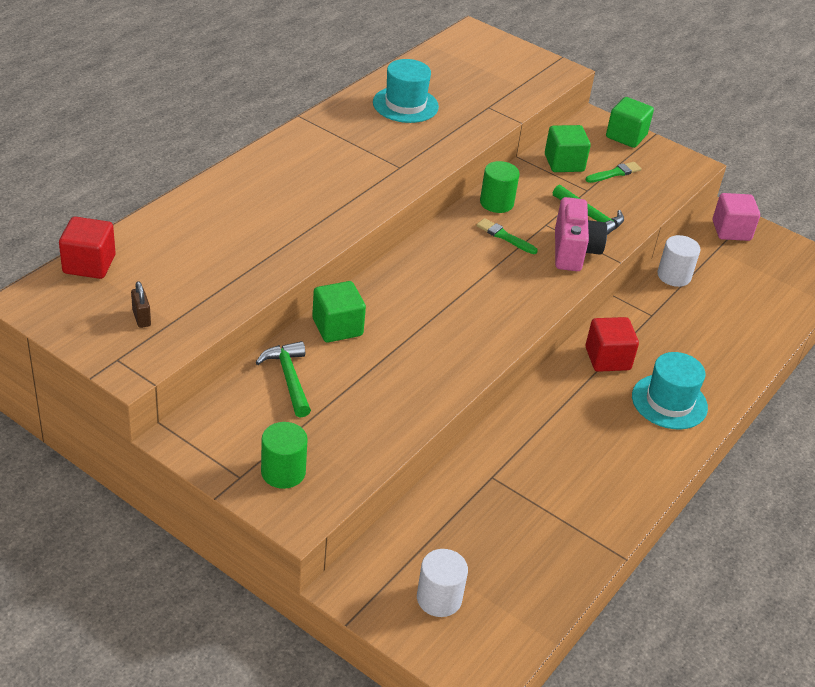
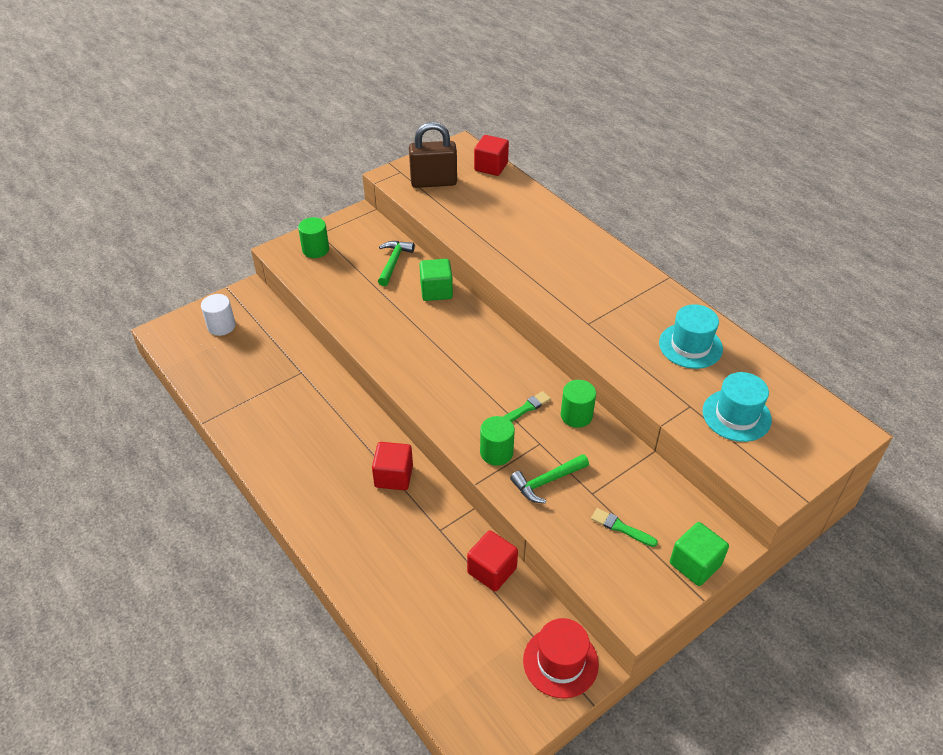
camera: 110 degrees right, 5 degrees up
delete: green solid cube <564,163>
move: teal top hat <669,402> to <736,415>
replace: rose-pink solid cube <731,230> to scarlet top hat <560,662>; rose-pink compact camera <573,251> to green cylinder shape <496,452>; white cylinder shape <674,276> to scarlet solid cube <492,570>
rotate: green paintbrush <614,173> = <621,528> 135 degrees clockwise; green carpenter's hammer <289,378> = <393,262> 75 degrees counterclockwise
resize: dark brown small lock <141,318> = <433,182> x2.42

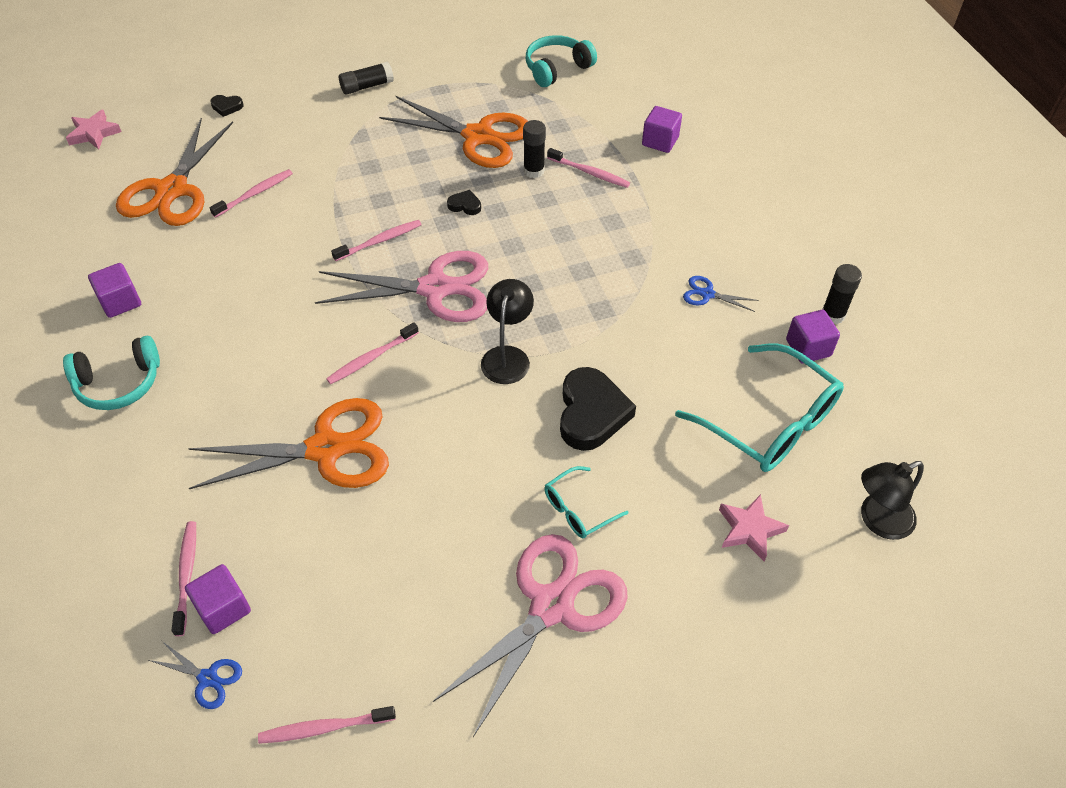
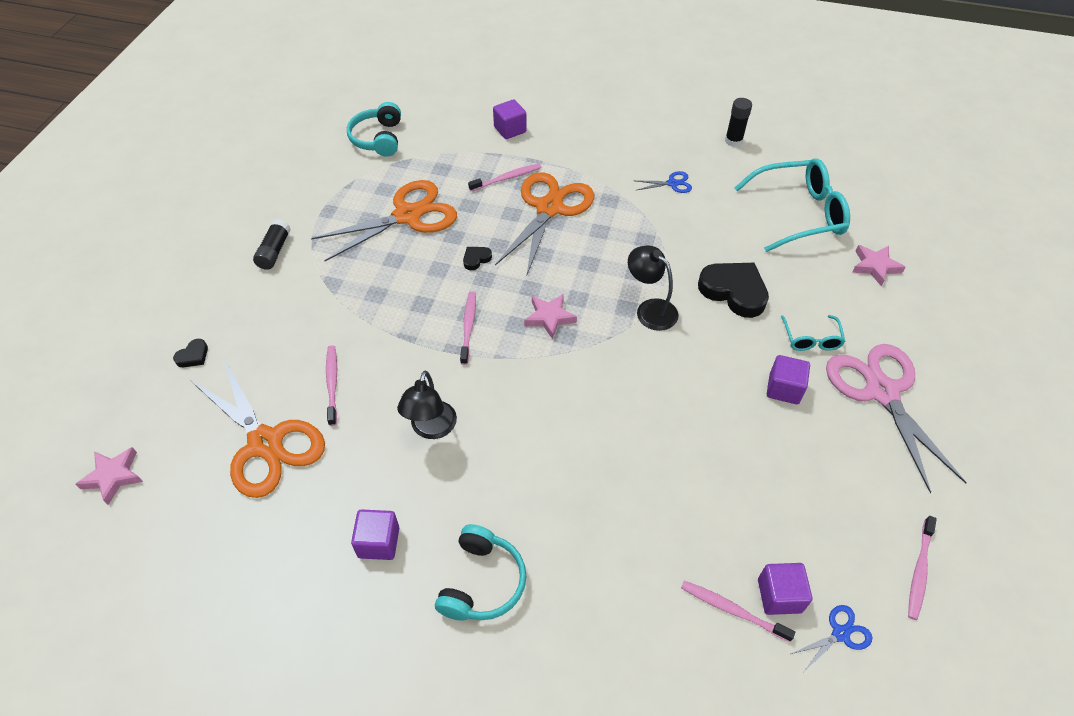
camera: 55 degrees left, 0 degrees up
delete: jet-black glue <534,171>; rose-pink dental brush <371,358>
move: purple solid cube <808,348> to <784,389>; orange scissors <325,449> to <549,208>; jet-black desk lamp <877,520> to <431,429>
replace: rose-pink scissors <435,288> to rose-pink star shape <549,317>
rotate: royal blue scissors <707,294> = <672,183> 150 degrees counterclockwise

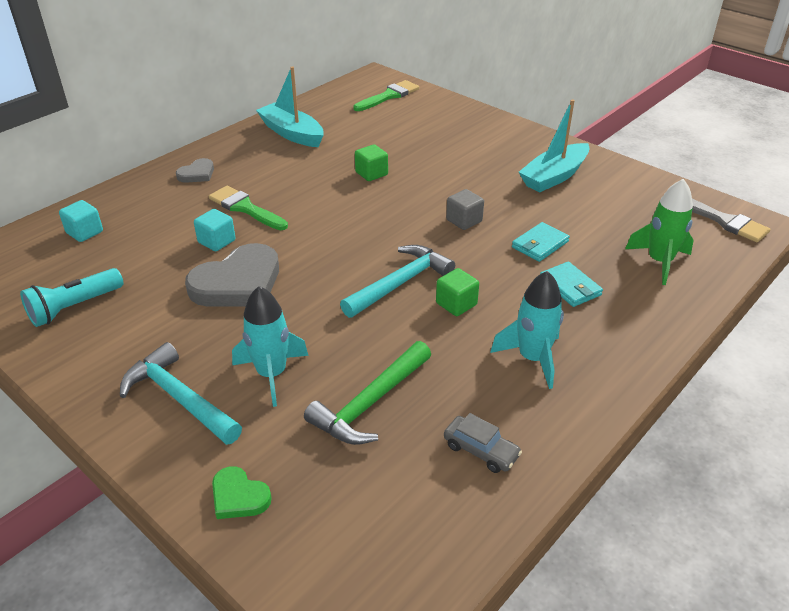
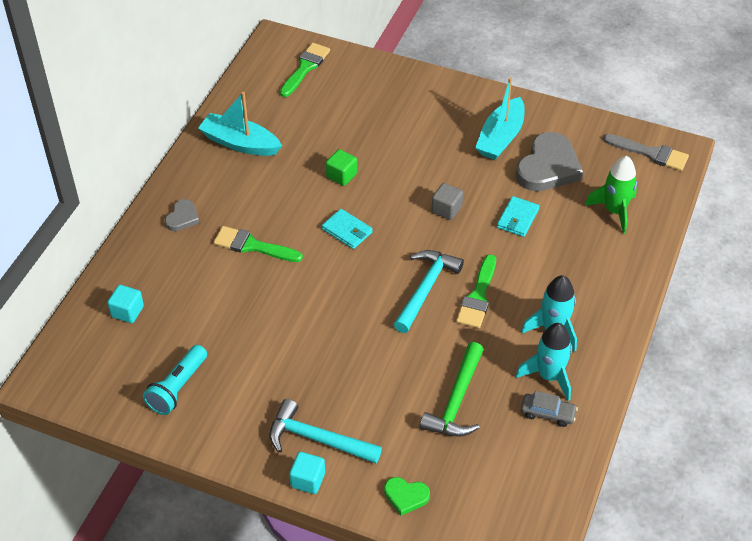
camera: 20 degrees left, 10 degrees up
move: teal solid cube <217,241> to <308,480>; gray love heart <238,283> to <548,167>; teal billfold <570,287> to <347,231>; teal spaceship <272,374> to <549,376>
replace: green solid cube <456,304> to green paintbrush <478,296>

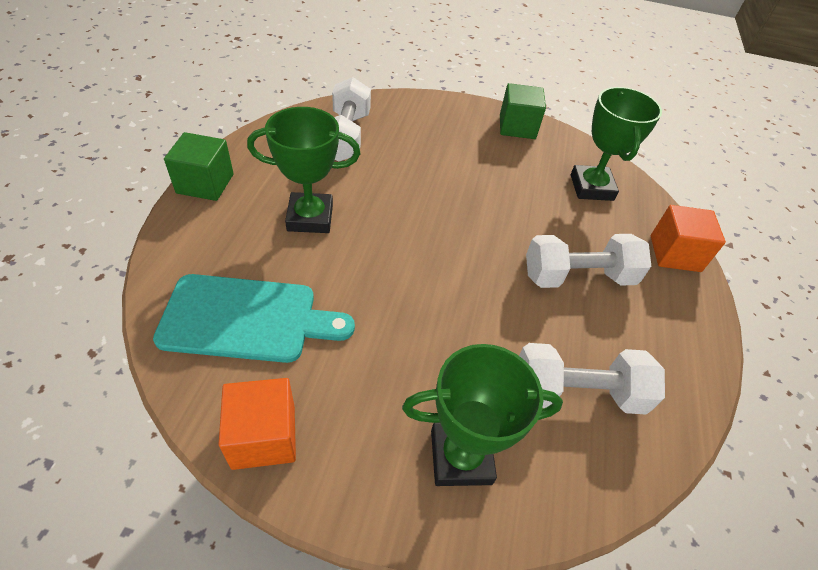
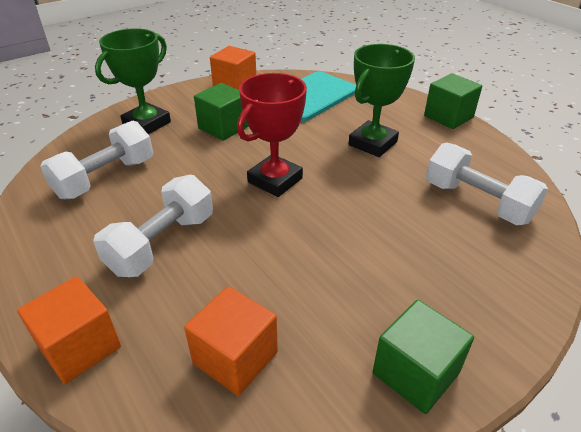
camera: 135 degrees right, 10 degrees down
insert: scarlet award cup <275,180>; green solid cube <223,127>
replace: green award cup <591,187> to orange solid cube <235,357>

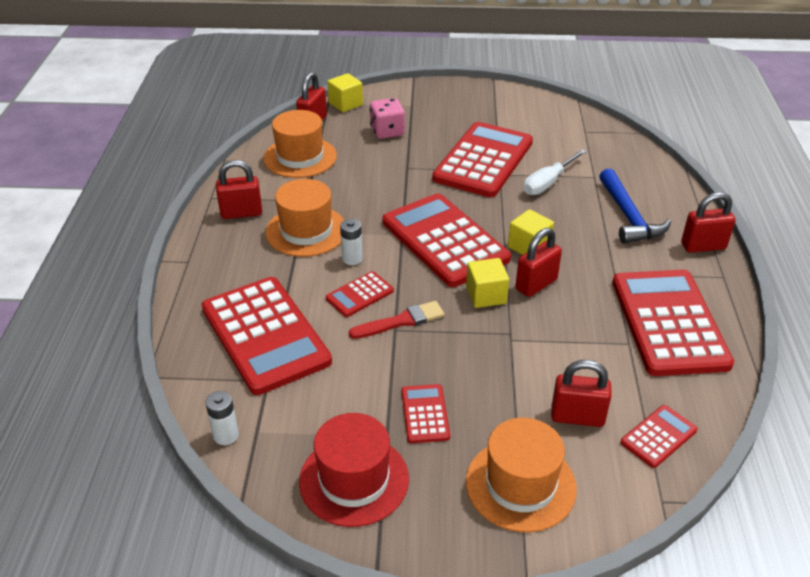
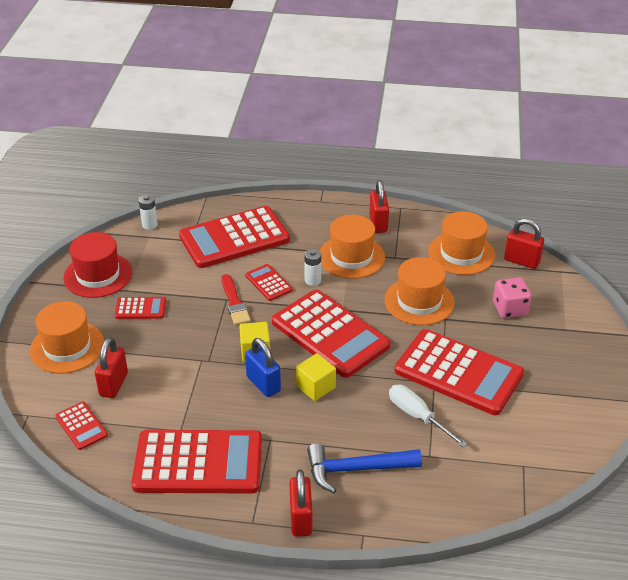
camera: 95 degrees right, 0 degrees up
delete: golden solid cube <345,104>
insert: orange top hat <419,301>
recolor: scarlet small lock <536,284> to royal blue small lock <263,384>
rotate: scarlet calculator <444,241> = <330,334> 75 degrees clockwise

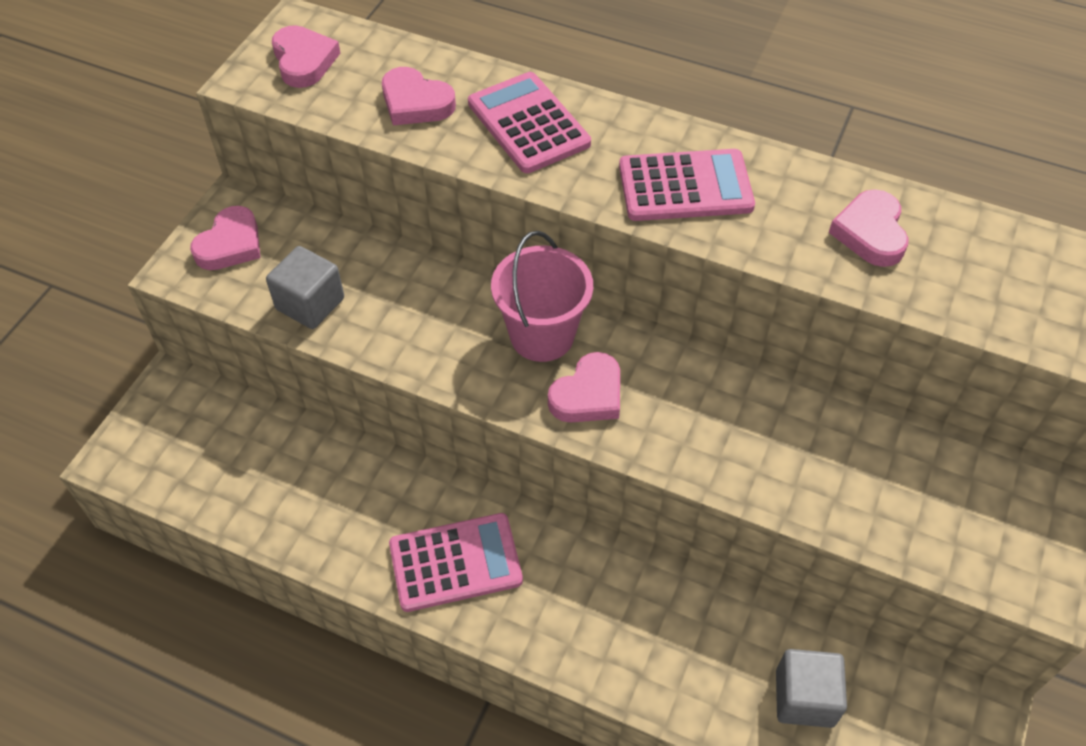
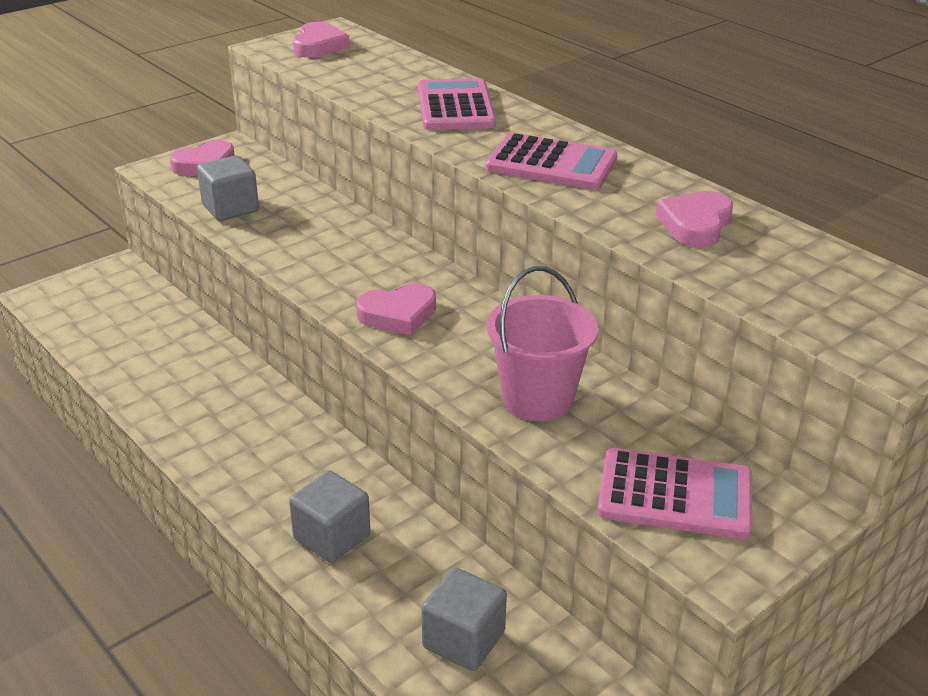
camera: 25 degrees right, 20 degrees down
delete: rose-pink love heart <415,103>
insert: gray solid cube <332,537>
move: rose-pink pail <542,335> to <537,399>; rose-pink calculator <455,562> to <675,495>

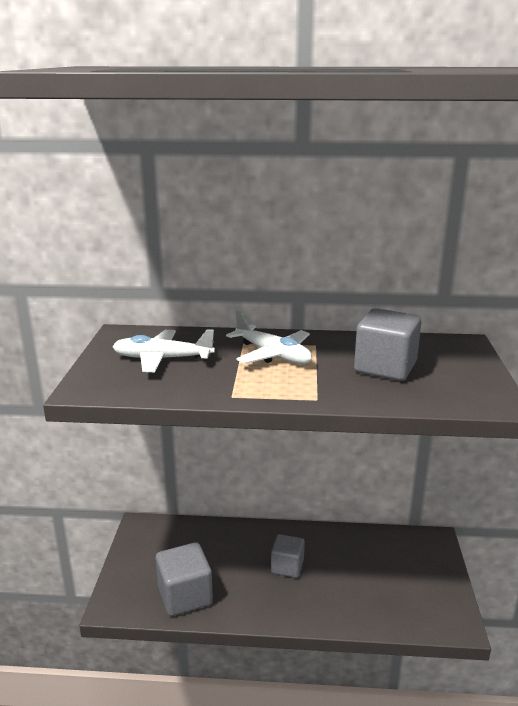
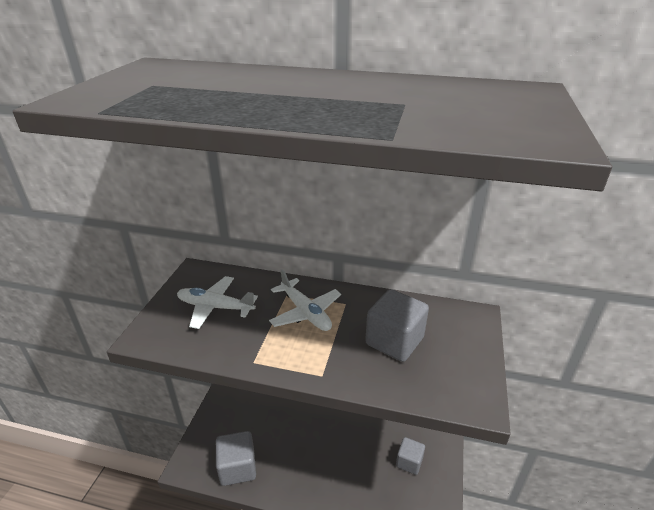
camera: 10 degrees right, 10 degrees up
move: gray solid cube <287,566> to <409,462>

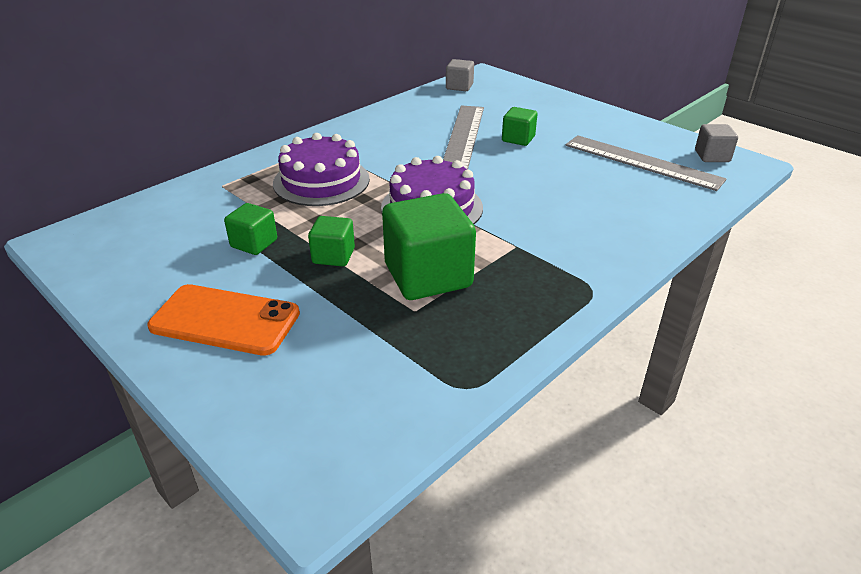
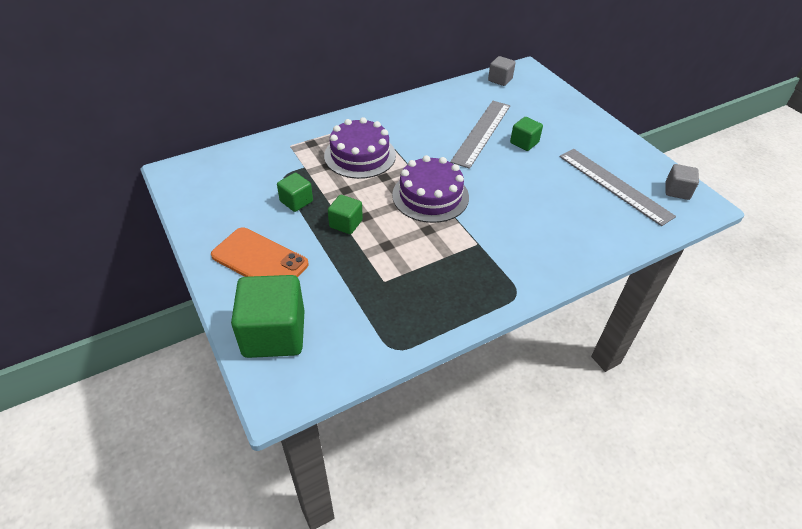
camera: 15 degrees right, 10 degrees up
move: green solid cube <428,276> to <274,334>

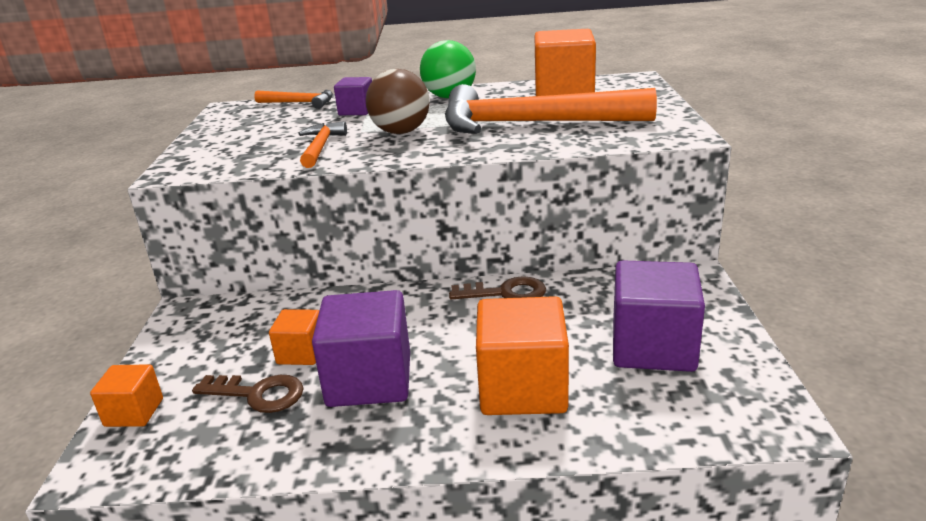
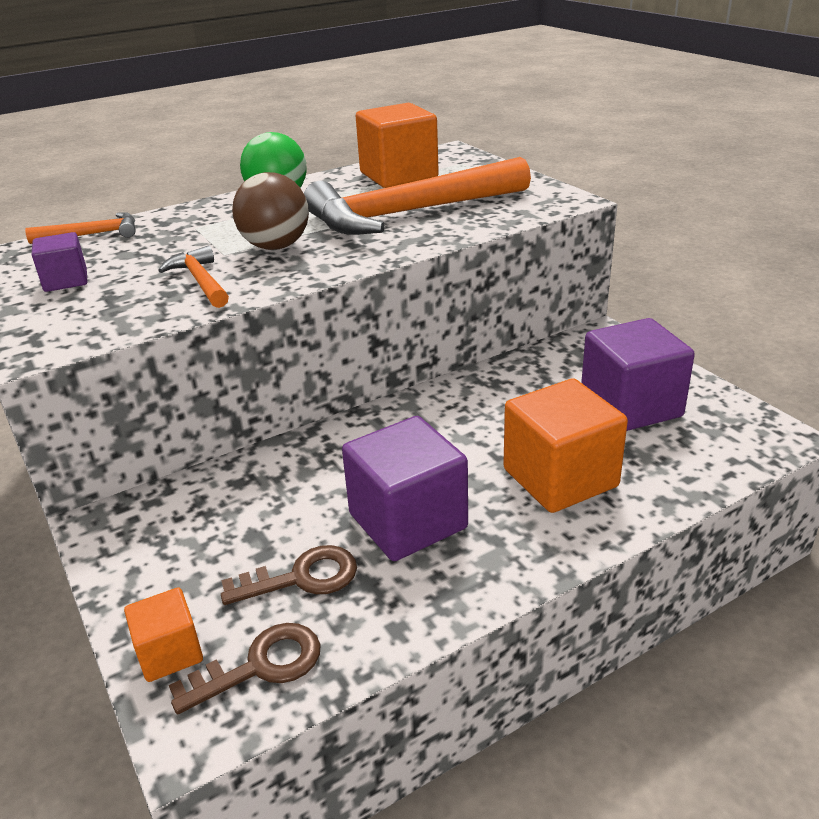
camera: 30 degrees left, 5 degrees up
delete: orange solid cube <301,353>
move: purple solid cube <356,111> to <66,281>; dark brown latchkey <506,293> to <261,666>

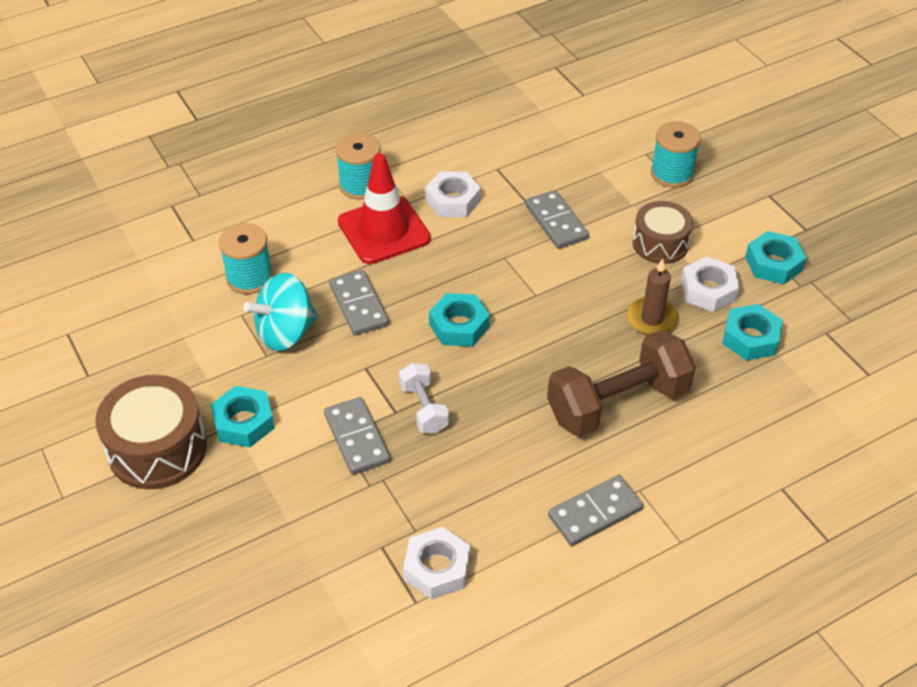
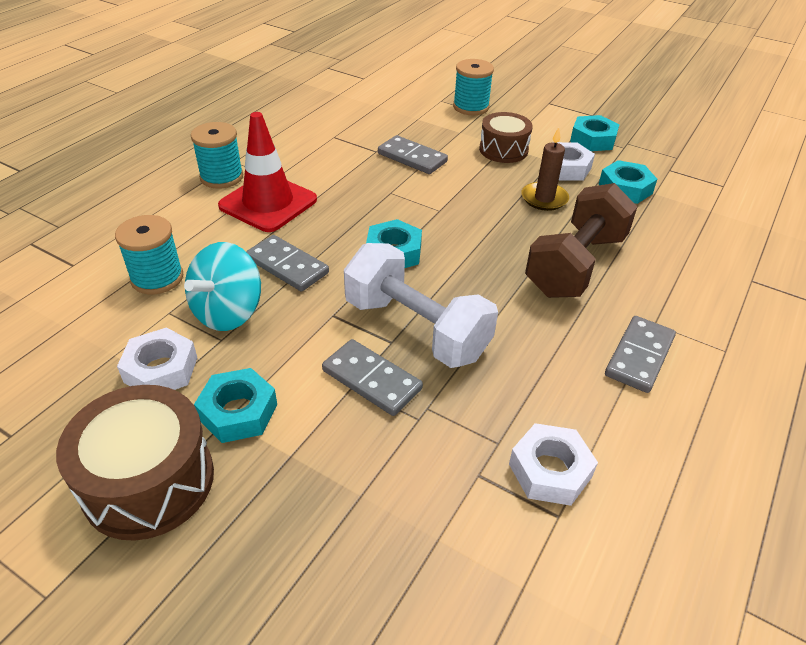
camera: 30 degrees left, 5 degrees down
move: white nut <453,200> to <161,369>
resize: white free weight <424,408> = <416,329> x1.94

